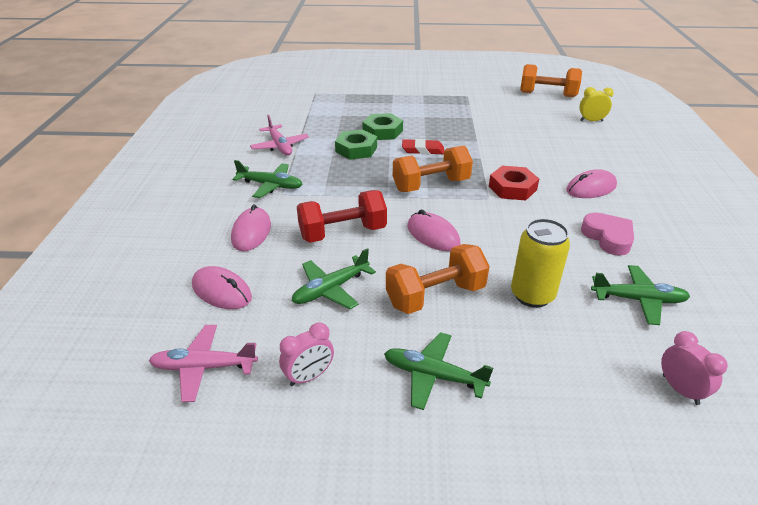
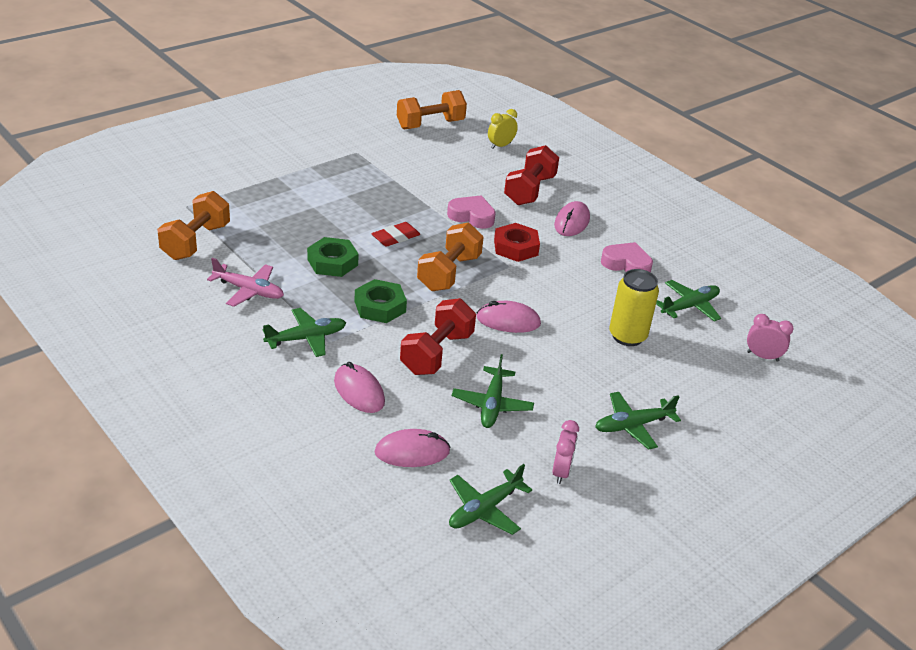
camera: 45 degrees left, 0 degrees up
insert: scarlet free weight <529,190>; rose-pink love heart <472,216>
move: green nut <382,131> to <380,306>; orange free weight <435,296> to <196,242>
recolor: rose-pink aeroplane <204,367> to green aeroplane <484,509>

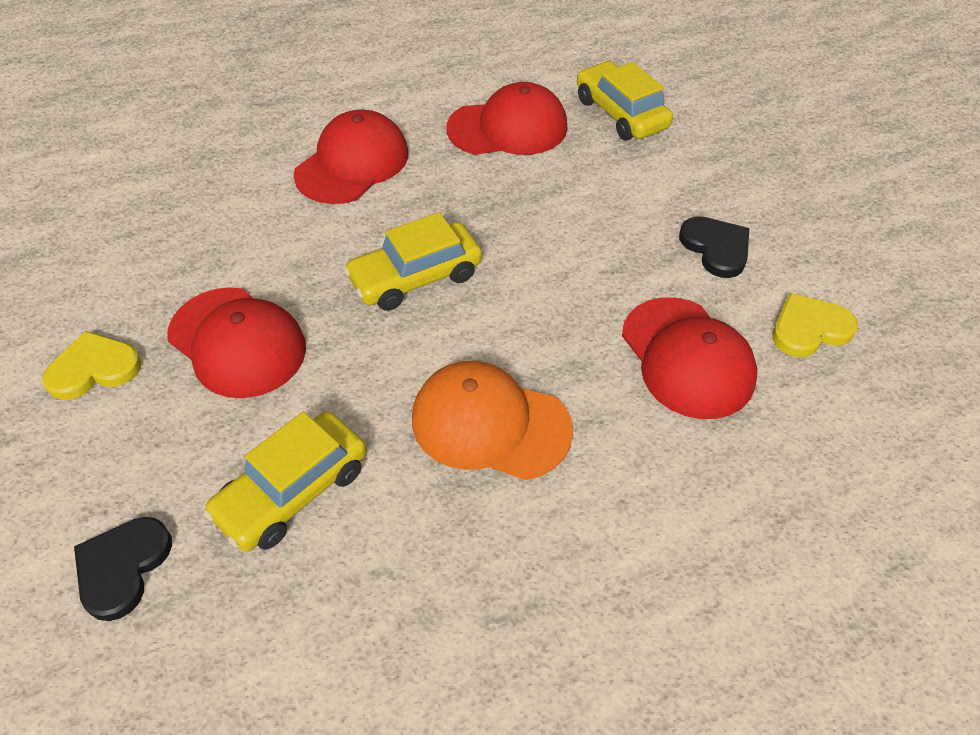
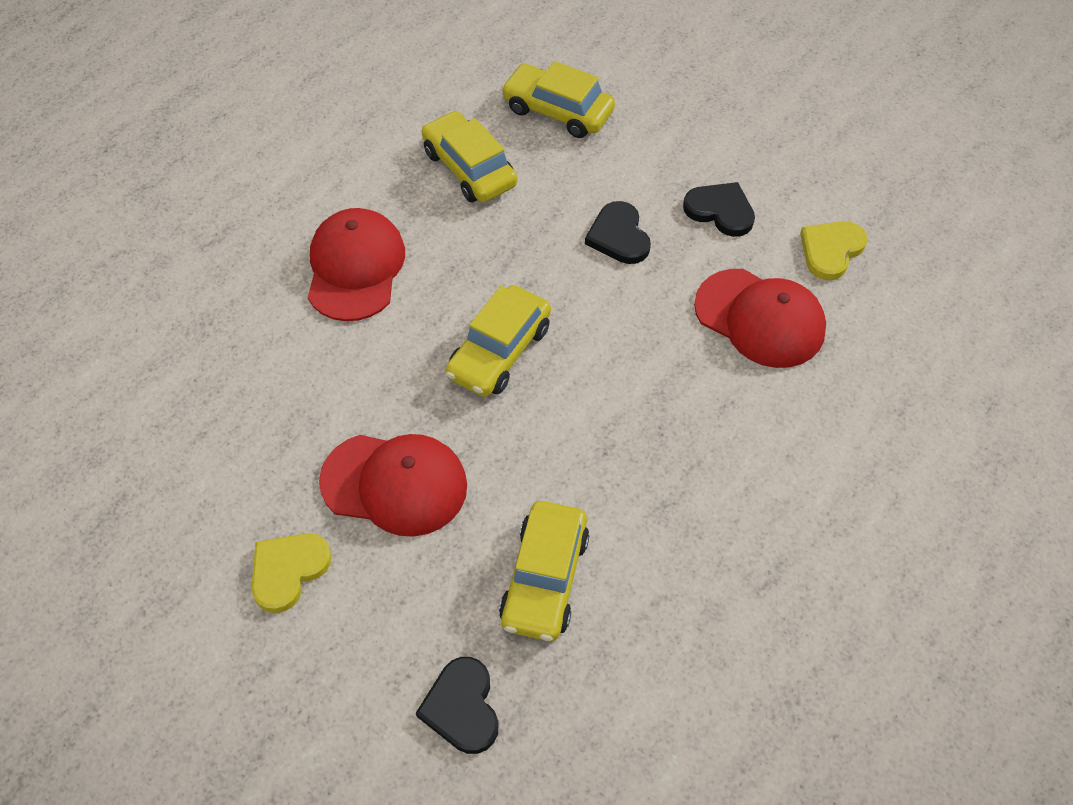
camera: 30 degrees left, 5 degrees up
delete: orange cap <490,424>
insert: jet-black love heart <619,236>
replace: scarlet cap <508,128> to golden toy car <469,168>

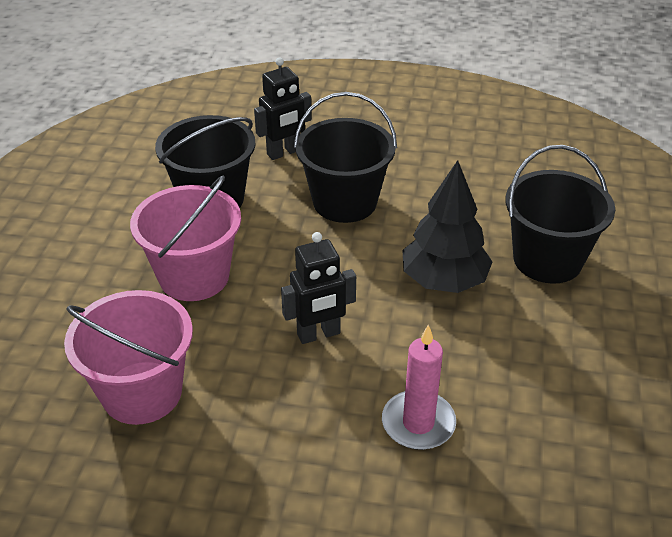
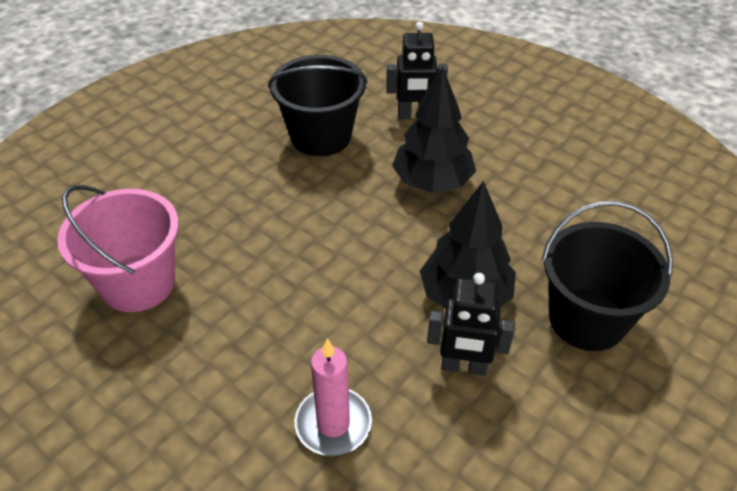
camera: 30 degrees right, 5 degrees up
delete: rose-pink pail <194,276>
move: jet-black robot figure <319,334> to <463,367>
replace: jet-black pail <345,202> to jet-black toy tree <432,182>

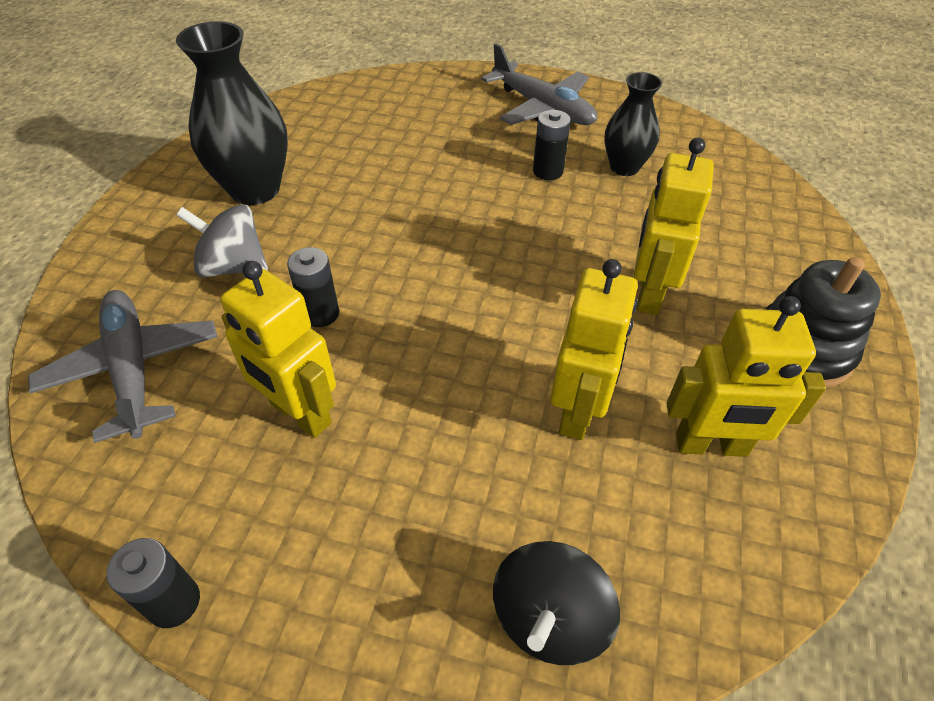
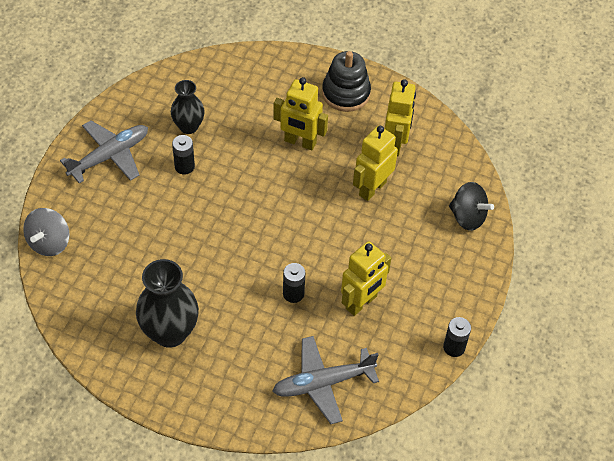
camera: 85 degrees left, 5 degrees up
move: gray whirligig <233,266> to <49,242>
rotate: golden robot figure <578,411> = <372,188> 75 degrees counterclockwise

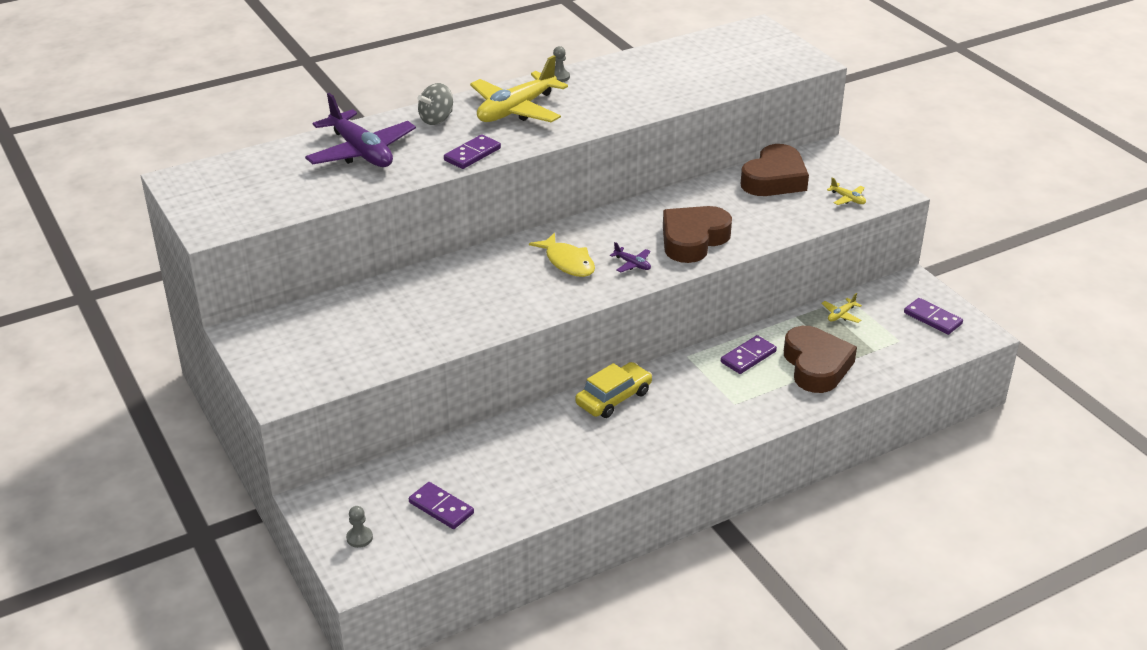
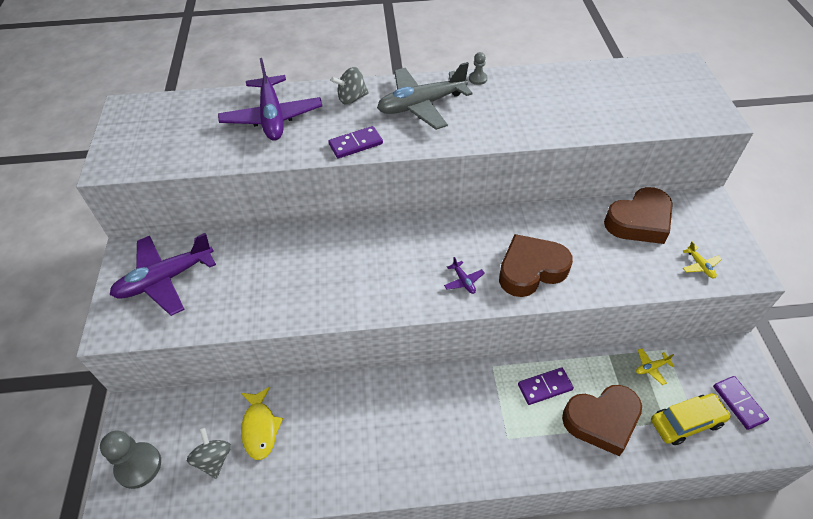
camera: 25 degrees right, 15 degrees up
insert: purple aeroplane <165,279>
move: golden fish <568,262> to <260,428>; golden toy car <614,398> to <686,422>
replace: purple domino tile <441,508> to gray whirligig <214,459>
recolor: golden aeroplane <516,110> to gray aeroplane <421,105>
rotate: dark brown love heart <816,366> = <602,421> 60 degrees clockwise
resize: gray game pawn <359,538> = <138,466> x2.02

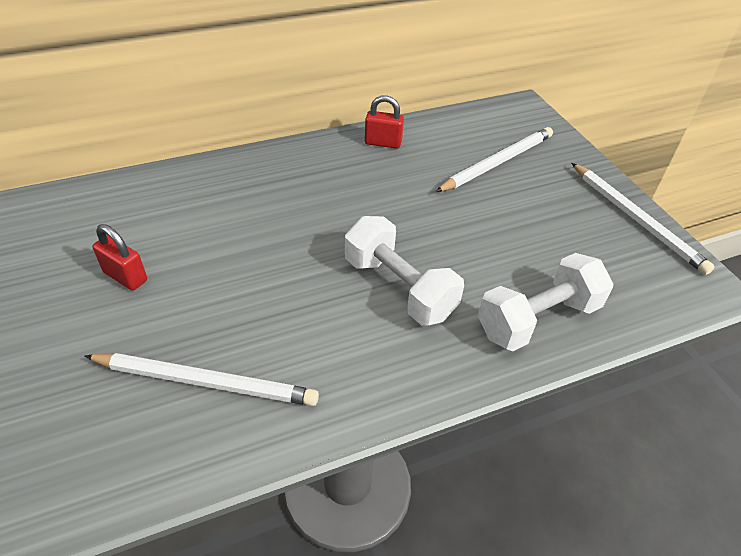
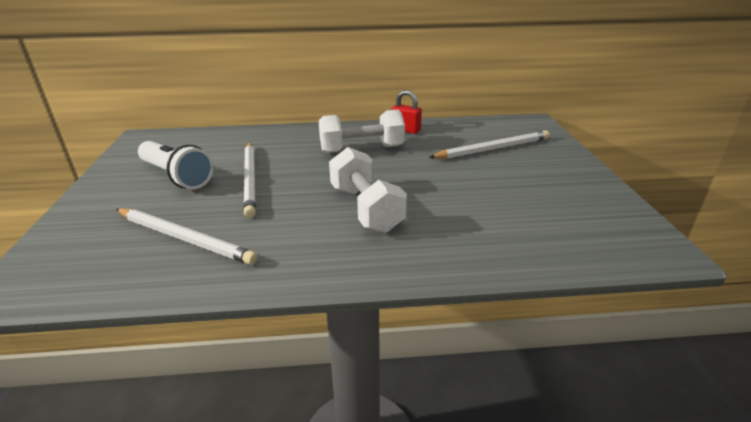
camera: 20 degrees right, 15 degrees down
move: white wooden pencil <636,219> to <250,179>; white free weight <537,319> to <362,149>
replace: scarlet small lock <125,276> to white torch <177,176>

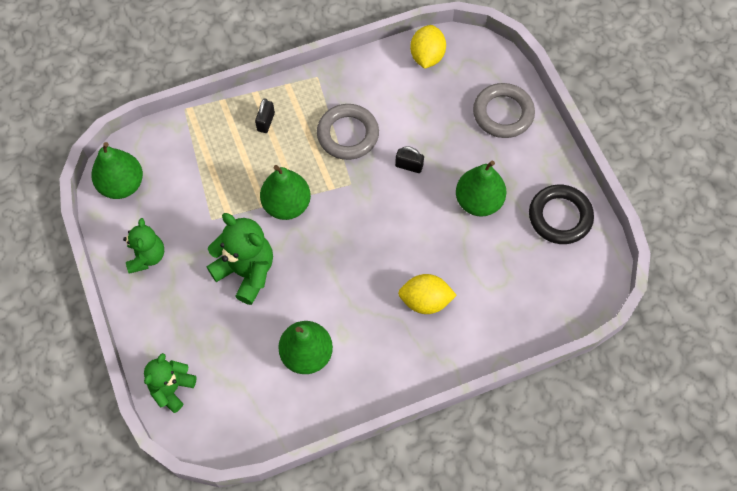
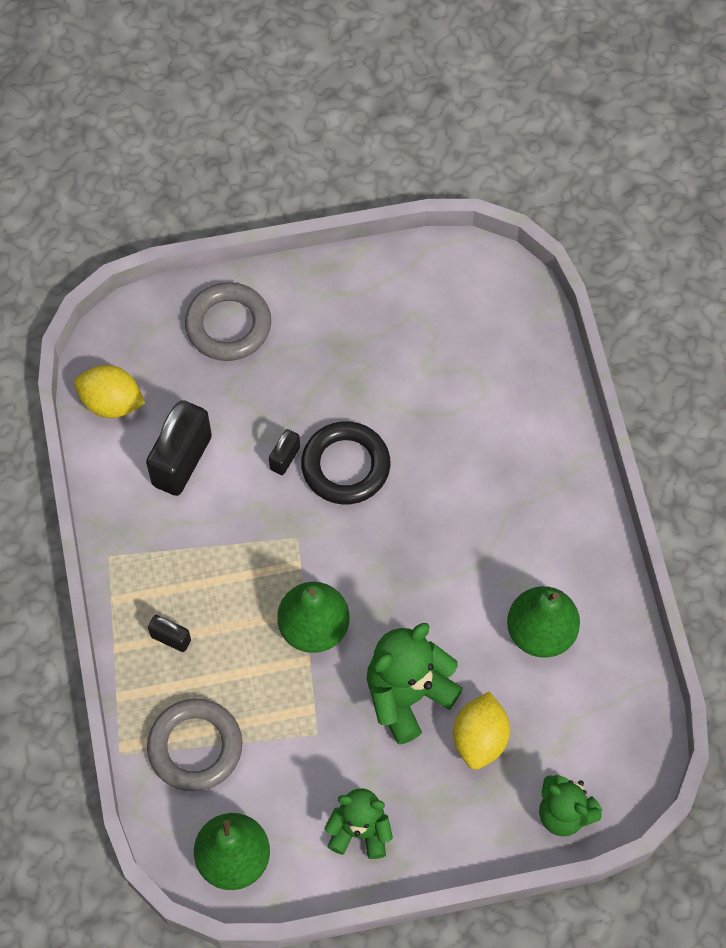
camera: 80 degrees left, 0 degrees up
delete: green pear <478,202>
insert: jet-black small lock <182,461>
move: gray ring <348,134> to <195,747>; jet-black ring <560,217> to <345,466>; golden citrus fruit <425,301> to <479,739>

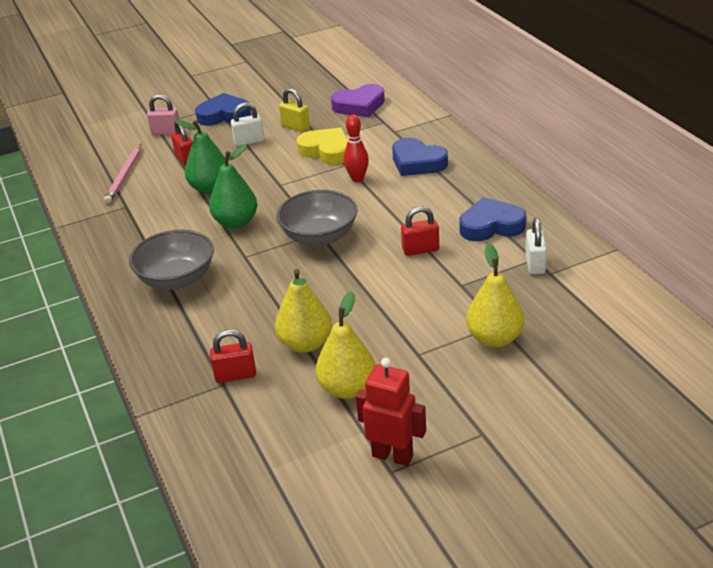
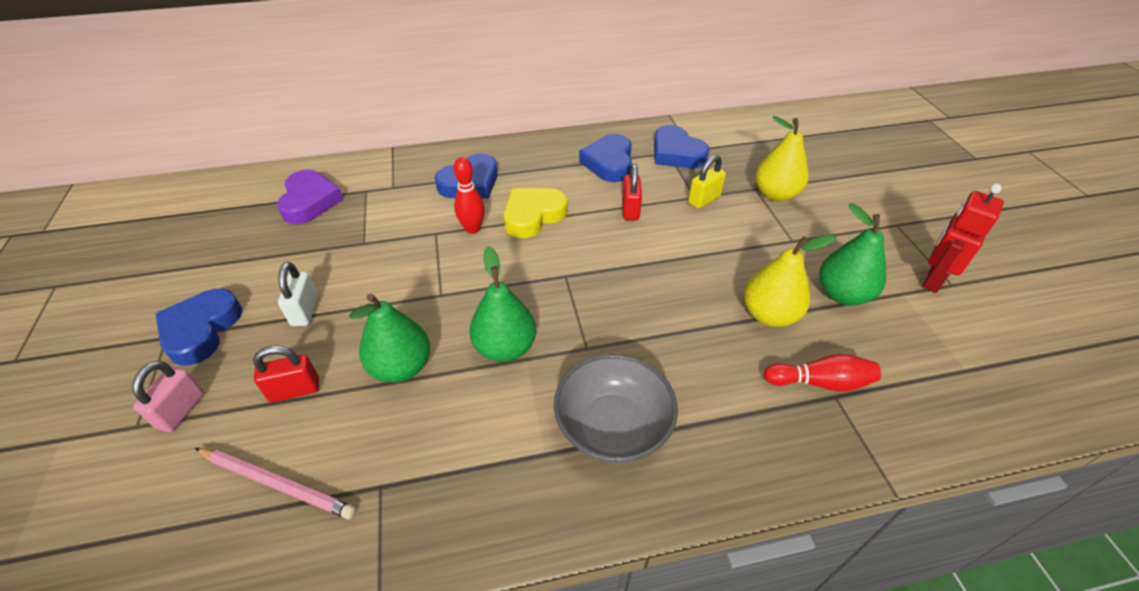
camera: 80 degrees left, 10 degrees up
delete: gray serving bowl <319,237>
move: golden small lock <295,127> to <704,199>; golden love heart <326,151> to <533,216>
replace: white small lock <535,264> to royal blue love heart <676,153>; scarlet small lock <235,375> to scarlet tenpin <820,382>
recolor: golden pear <347,388> to green pear <842,294>

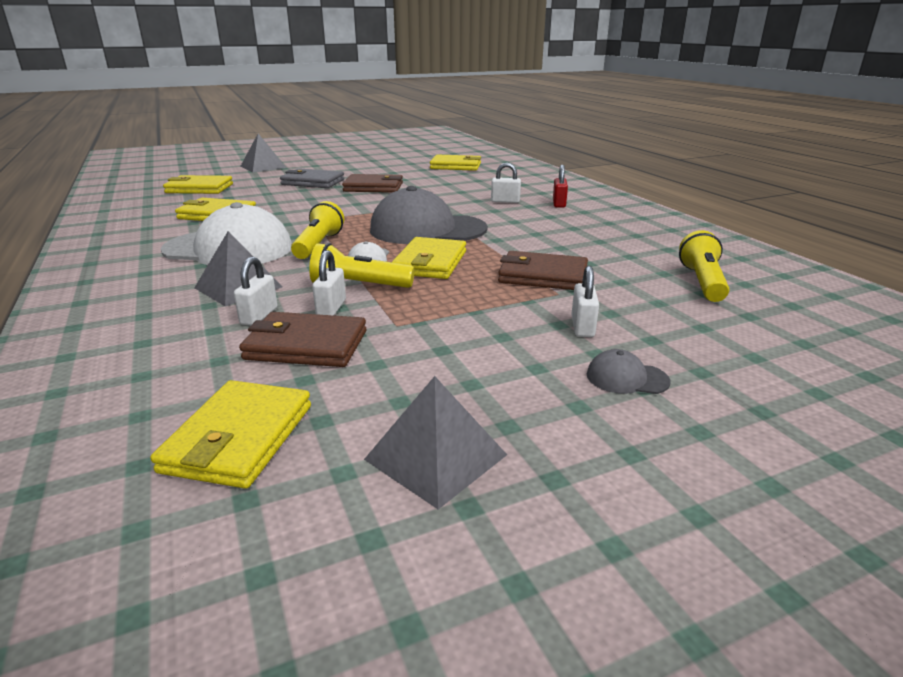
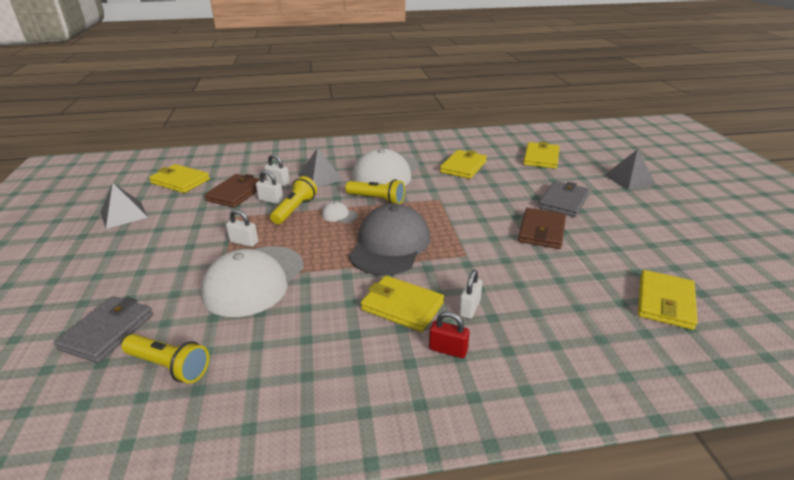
camera: 105 degrees right, 5 degrees up
delete: gray cap <626,378>
insert: gray billfold <108,331>
move: golden billfold <430,263> to <402,306>; white small lock <582,327> to <244,242>
replace: dark brown billfold <542,276> to white cap <254,280>

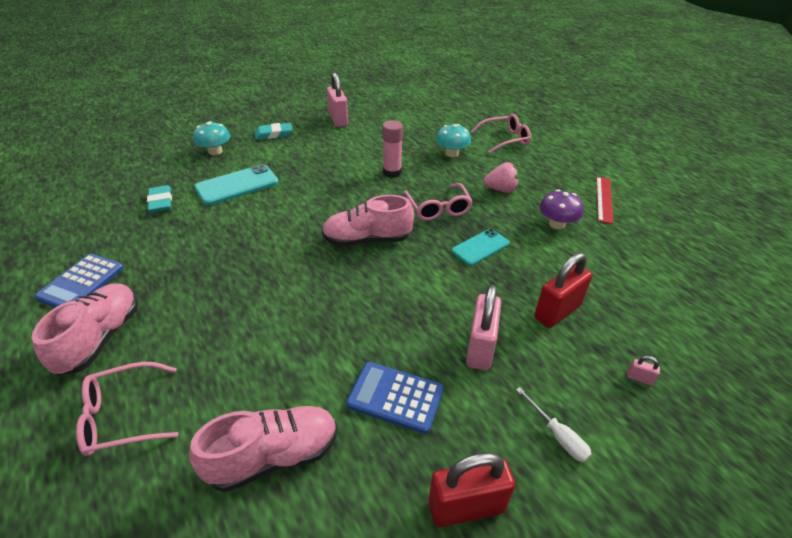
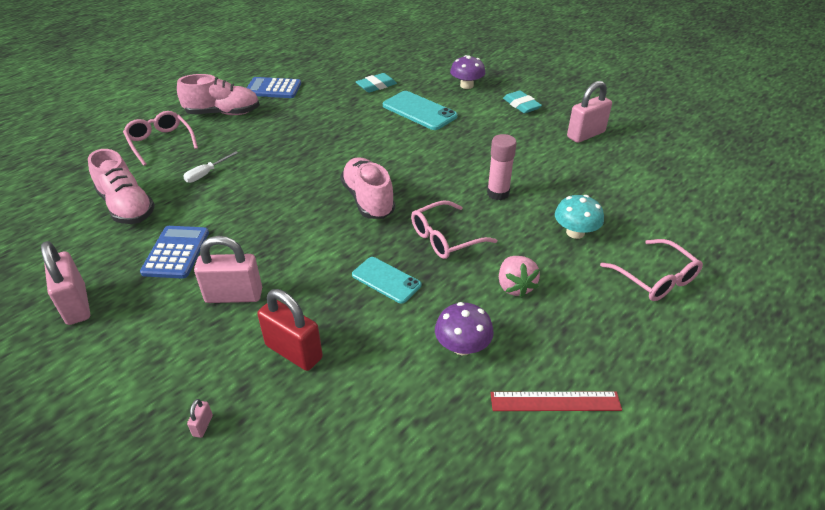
camera: 75 degrees right, 0 degrees up
move: white hand screwdriver <557,435> to <206,174>
recolor: teal fungus <215,151> to purple fungus <466,85>; scarlet small lock <466,506> to rose-pink small lock <76,305>

